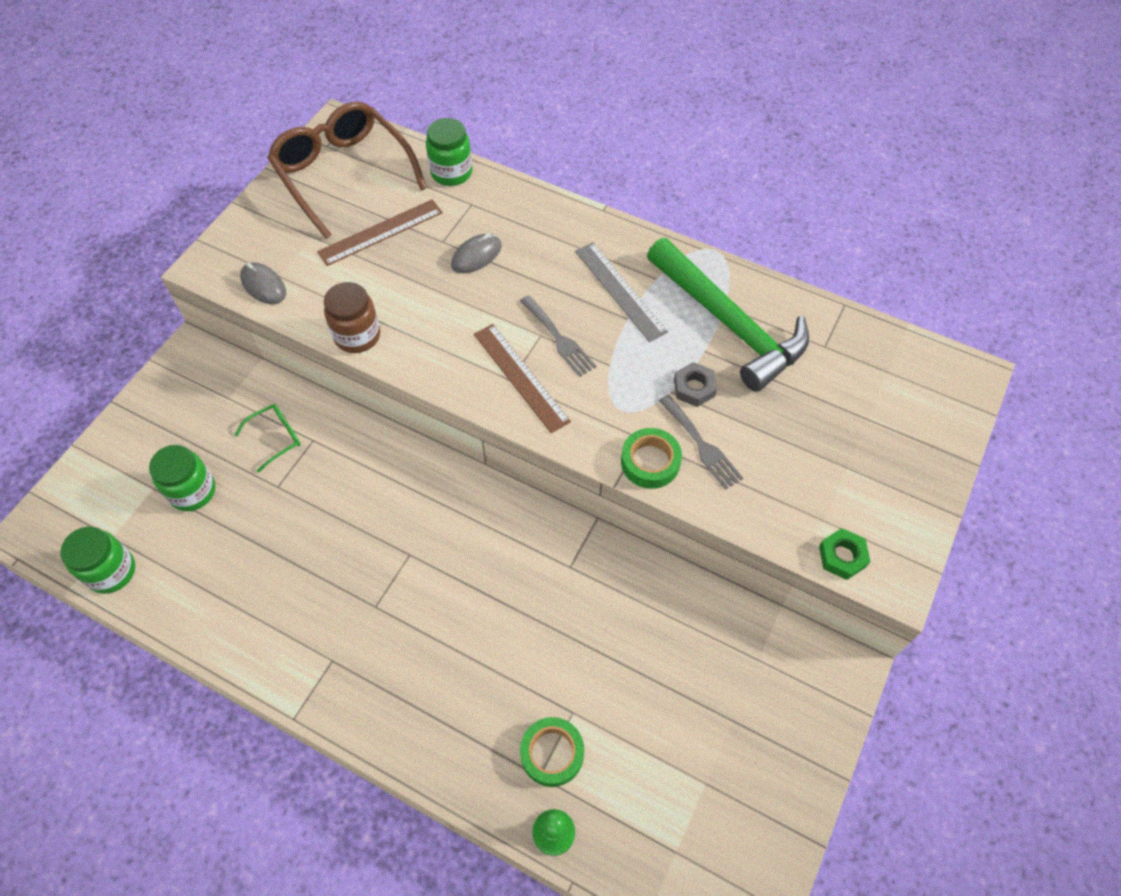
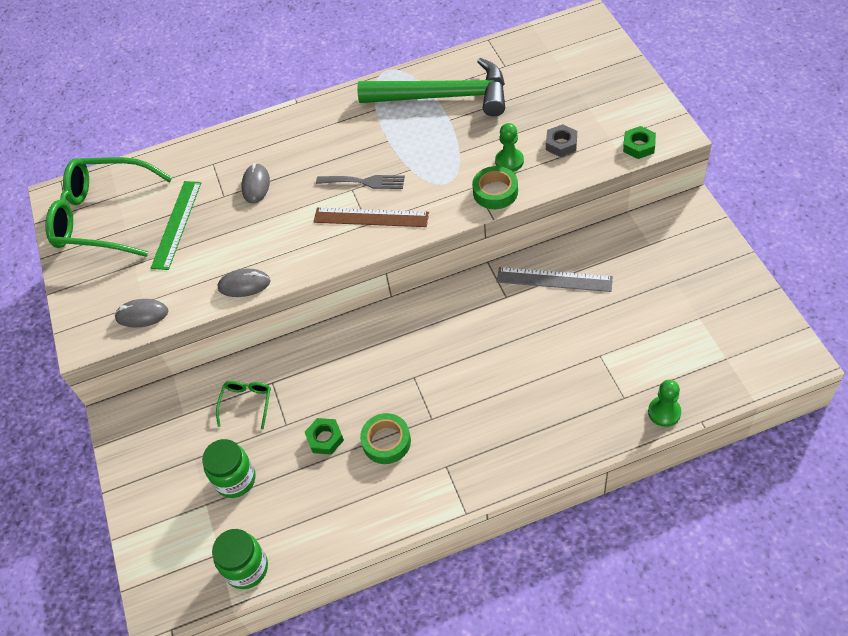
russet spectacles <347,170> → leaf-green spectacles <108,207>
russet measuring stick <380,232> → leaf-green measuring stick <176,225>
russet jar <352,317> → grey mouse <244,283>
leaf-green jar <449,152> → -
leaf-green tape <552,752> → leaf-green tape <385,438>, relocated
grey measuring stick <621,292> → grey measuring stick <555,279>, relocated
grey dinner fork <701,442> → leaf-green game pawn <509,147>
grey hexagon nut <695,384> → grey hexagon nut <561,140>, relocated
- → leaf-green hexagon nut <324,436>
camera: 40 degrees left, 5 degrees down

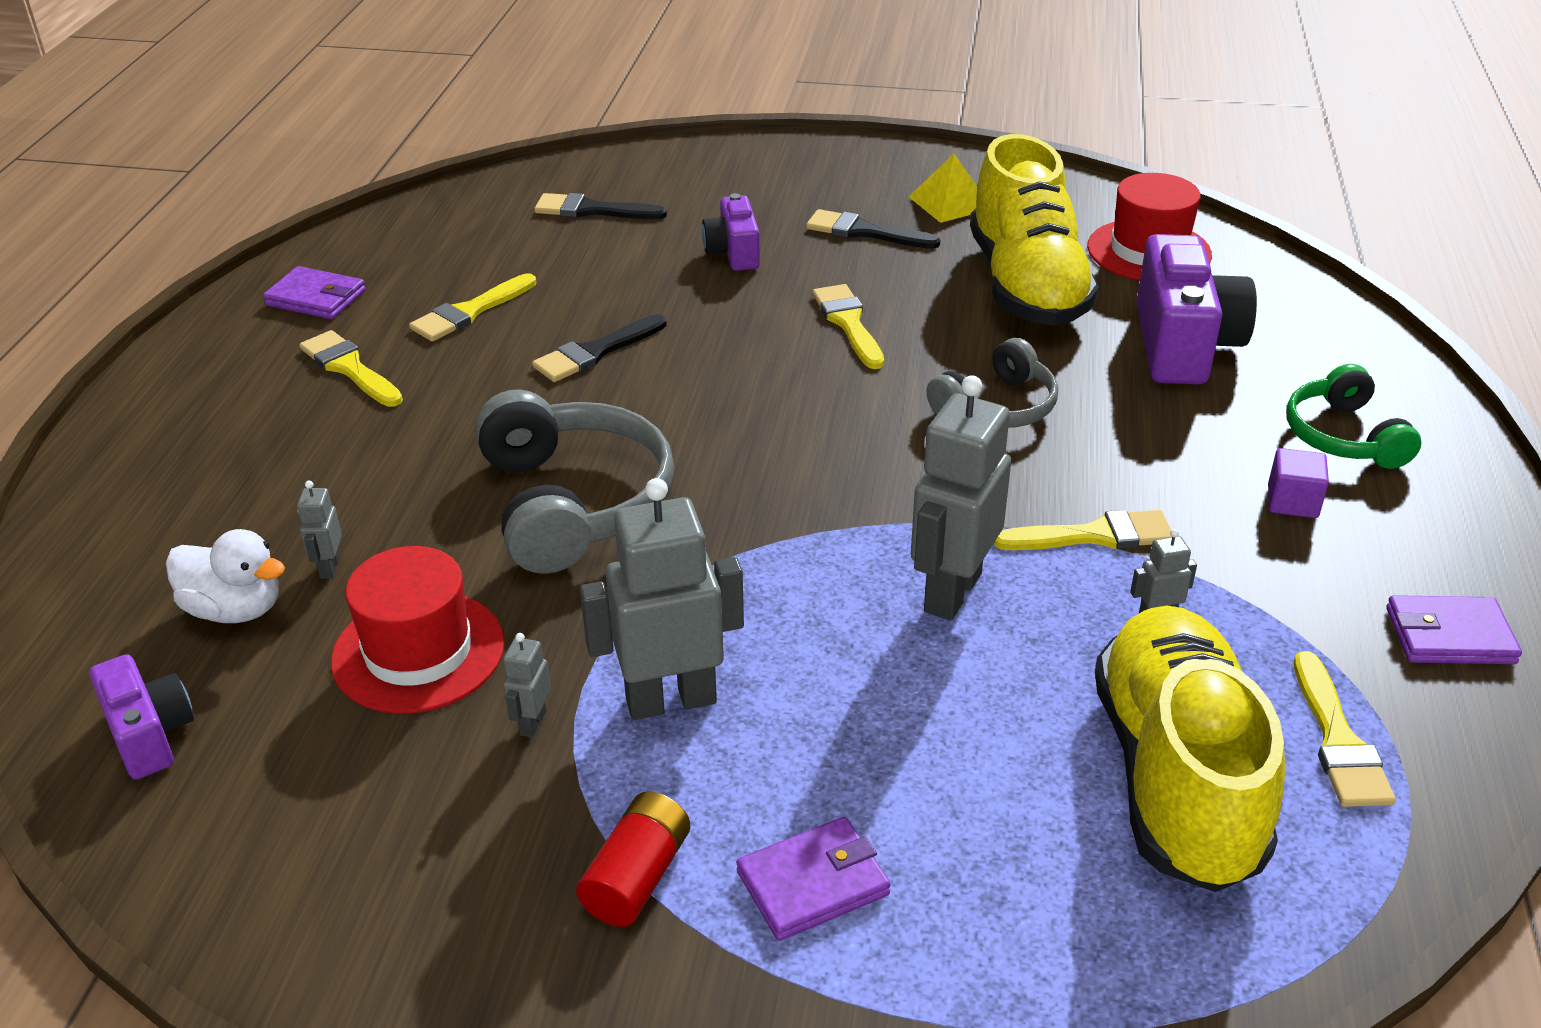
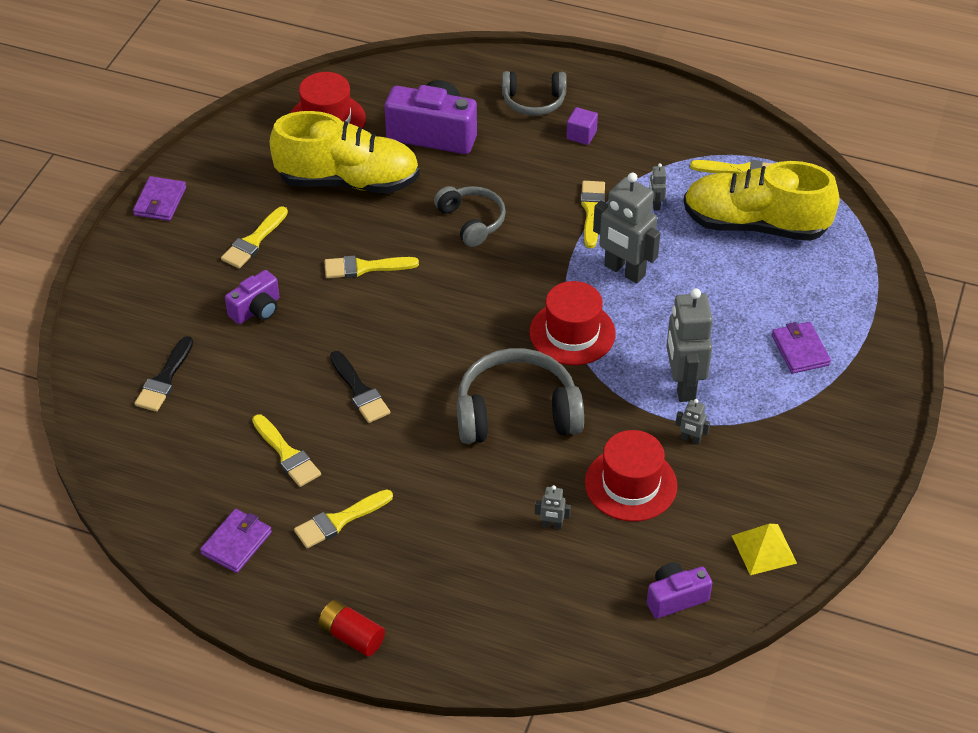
snow-white rubber duck <225,576> → -
scarlet battery <633,859> → scarlet battery <351,628>, relocated
purple compact camera <731,232> → purple compact camera <252,297>, 45 degrees counterclockwise
ebony paint brush <873,229> → bright yellow paint brush <254,237>
bright yellow pyramid shape <942,188> → bright yellow pyramid shape <764,549>, relocated
leaf-green headset <1353,416> → grey headset <534,93>
purple billfold <1454,629> → purple billfold <159,198>, relocated
- → scarlet tall hat <573,323>
camera: 80 degrees left, 10 degrees up

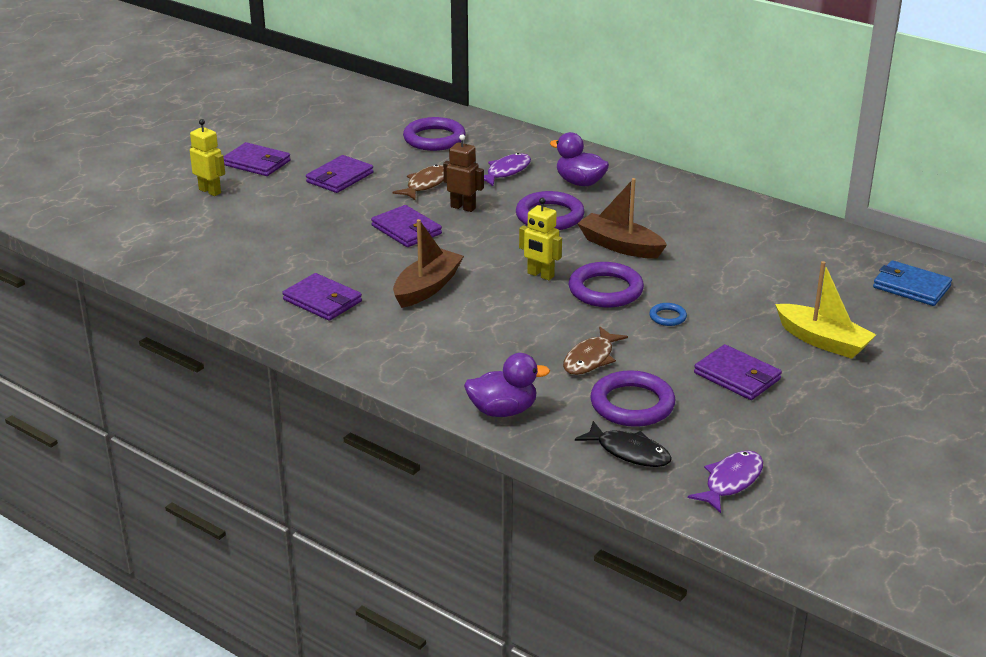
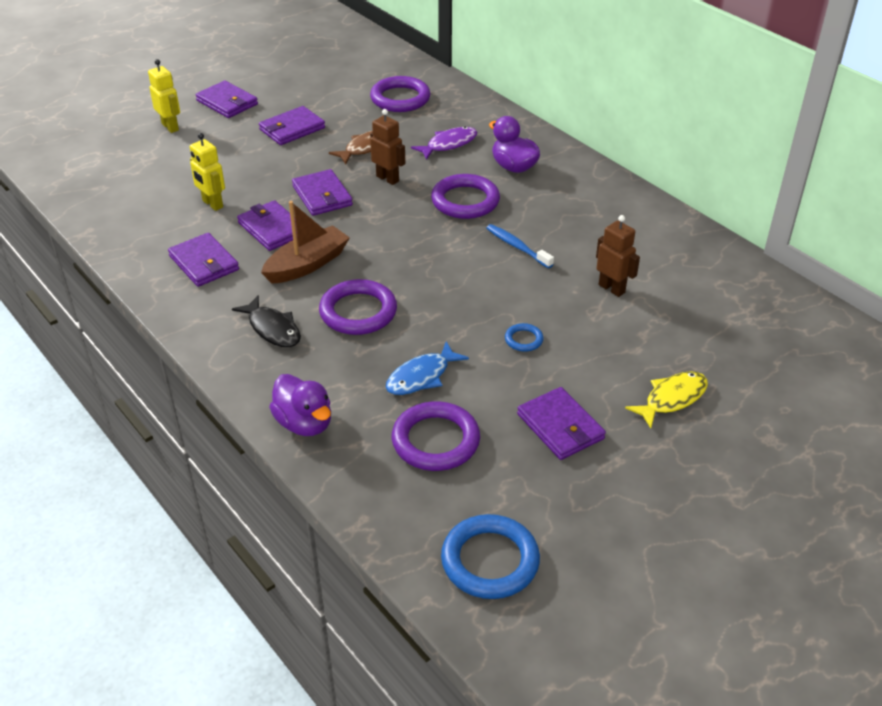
purple rubber duck <507,385> → purple rubber duck <300,405>, 45 degrees clockwise
bright yellow robot <540,239> → bright yellow robot <207,172>, relocated
russet toy fish <595,351> → cobalt toy fish <427,368>
purple hoop <606,285> → purple hoop <358,307>, relocated
ebony toy fish <623,444> → ebony toy fish <266,321>, relocated
russet boat <622,218> → cobalt dental brush <520,246>
purple toy fish <725,482> → cobalt hoop <490,556>
bright yellow boat <825,310> → bright yellow toy fish <666,399>
cobalt billfold <912,283> → -
- → purple billfold <267,225>
- → russet robot <618,256>
camera: 15 degrees right, 10 degrees up

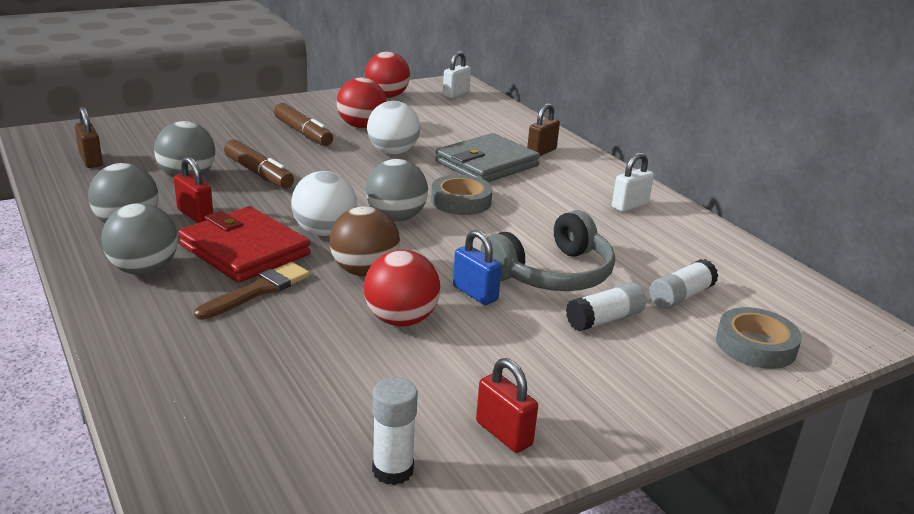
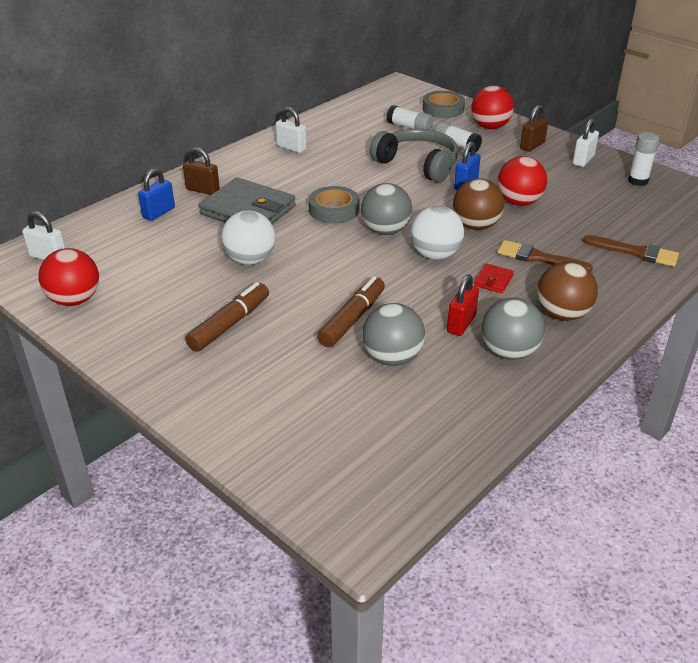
russet lock <89,137> → russet lock <534,128>, relocated
grey ball <139,239> → russet ball <567,291>
scarlet billfold <244,244> → scarlet billfold <494,278>, x0.42
scarlet ball <362,102> → scarlet ball <492,107>, relocated
scarlet lock <507,405> → snow-white lock <586,142>
- → cobalt lock <156,194>
- → russet paint brush <631,251>
camera: 105 degrees left, 10 degrees up

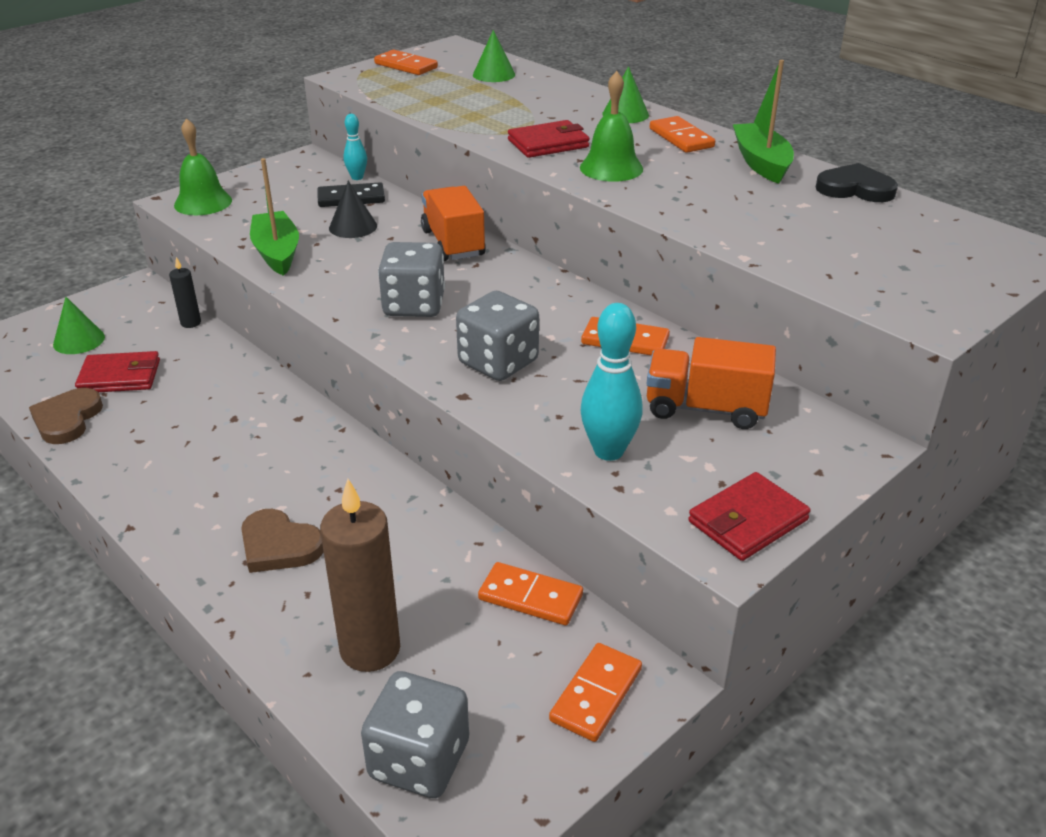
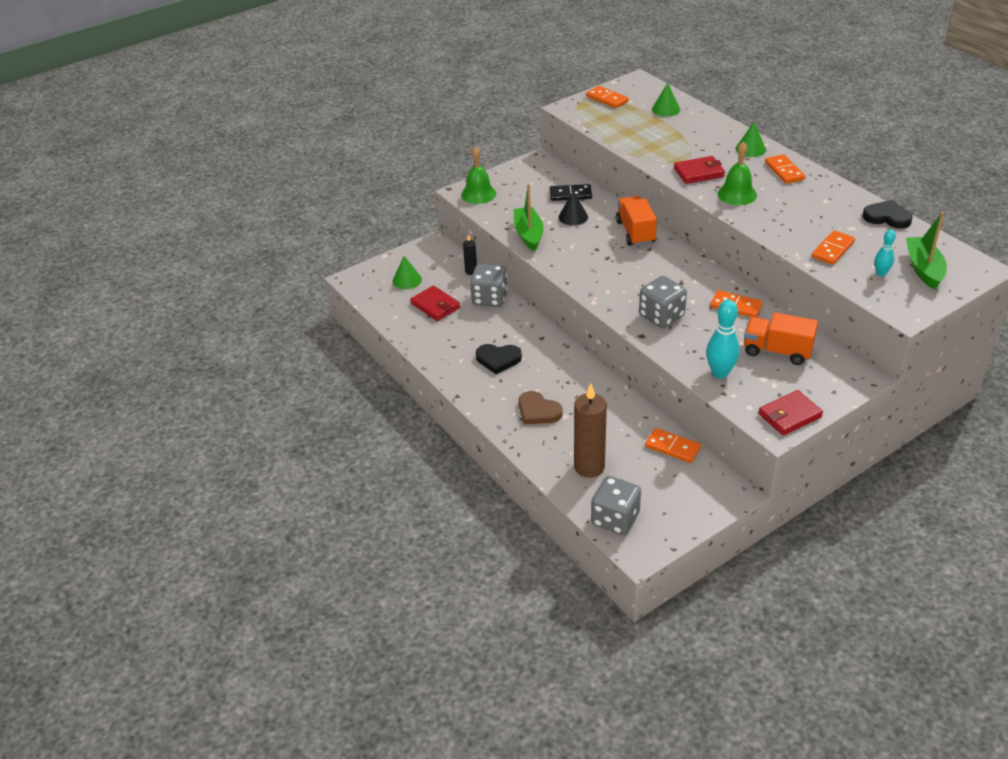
russet love heart <66,416> → -
scarlet billfold <117,371> → scarlet billfold <435,303>, 45 degrees clockwise
turquoise tenpin <355,147> → turquoise tenpin <885,252>, relocated
grey game die <411,279> → grey game die <489,285>, relocated
orange-coloured domino tile <595,692> → orange-coloured domino tile <833,247>, relocated
leaf-green boat <763,122> → leaf-green boat <926,250>, relocated
- → ebony love heart <499,359>
camera: 10 degrees right, 5 degrees up

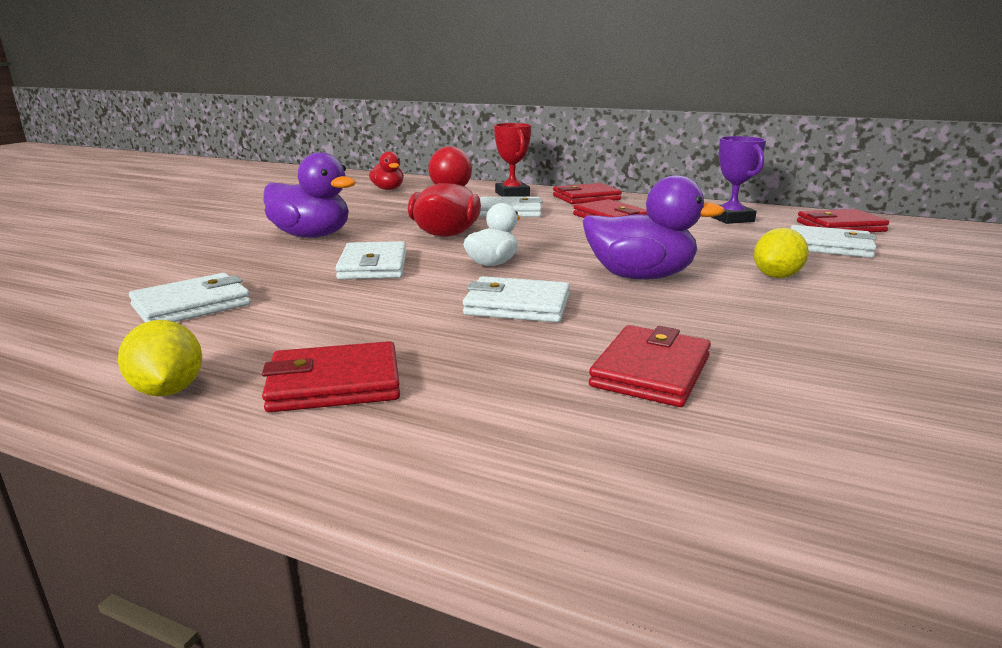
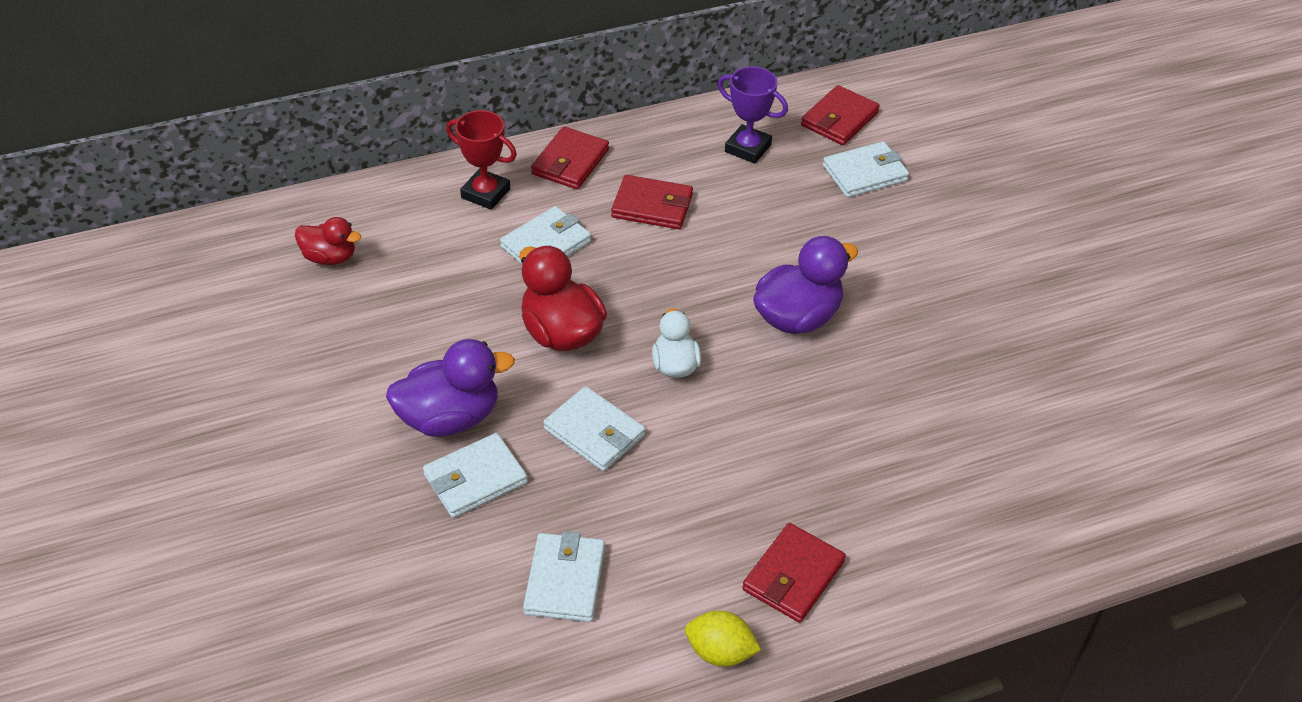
snow-white billfold <516,299> → snow-white billfold <475,475>, relocated
scarlet billfold <650,366> → -
bright yellow citrus fruit <781,253> → -
camera: 45 degrees left, 25 degrees up

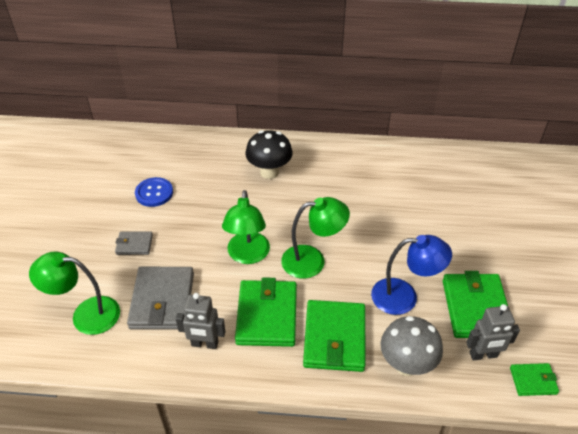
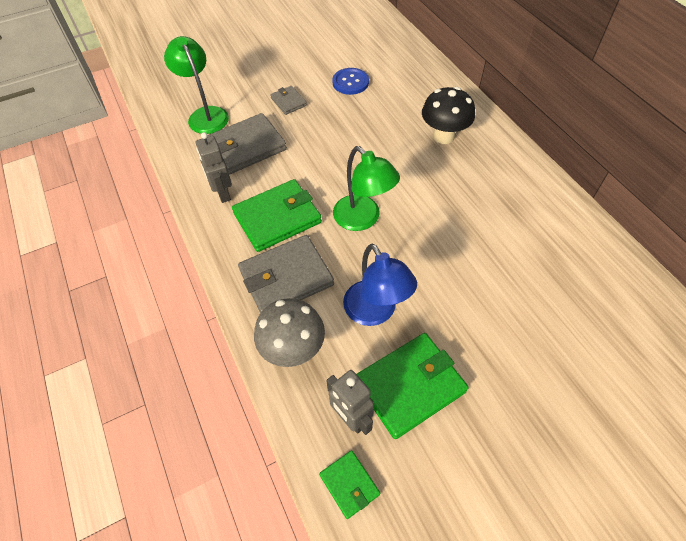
leaf-green reading lamp <246,227> → -
leaf-green billfold <334,336> → grey billfold <286,274>
camera: 60 degrees right, 10 degrees up

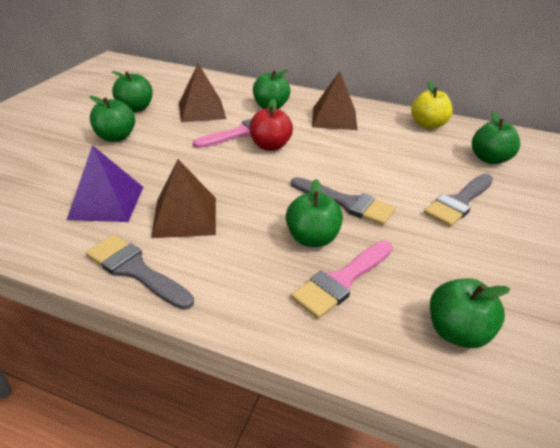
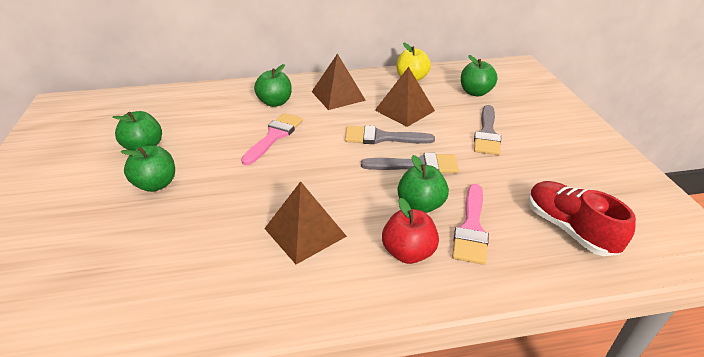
purple pyramid shape <105,183> → -
grey paint brush <140,272> → grey paint brush <390,134>, relocated
russet pyramid shape <202,93> → russet pyramid shape <405,97>, relocated
scarlet apple <271,124> → scarlet apple <410,231>, relocated
leaf-green apple <470,313> → scarlet shoe <582,218>
camera: 30 degrees left, 0 degrees up

